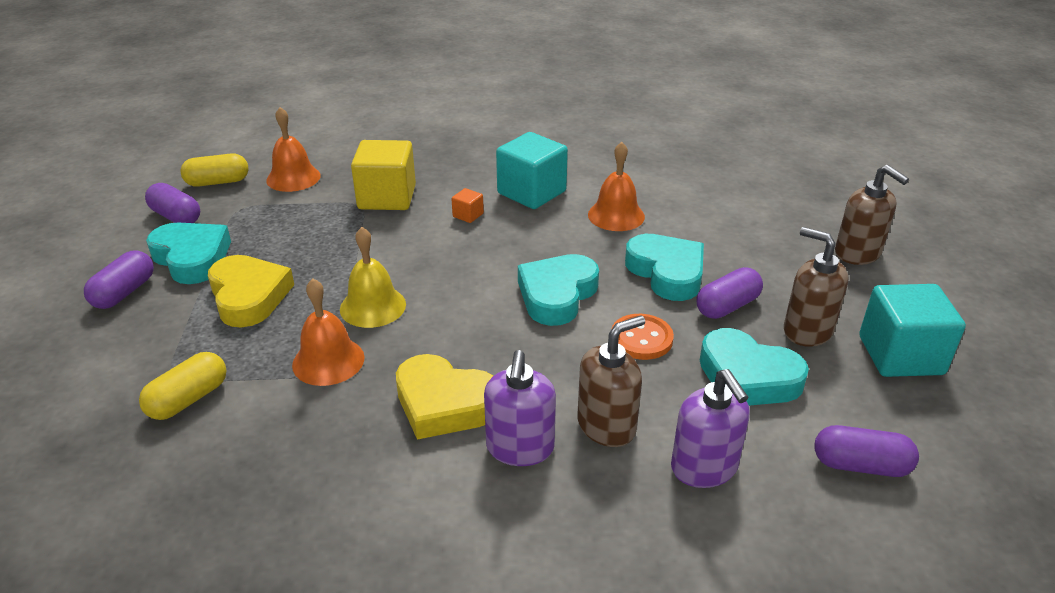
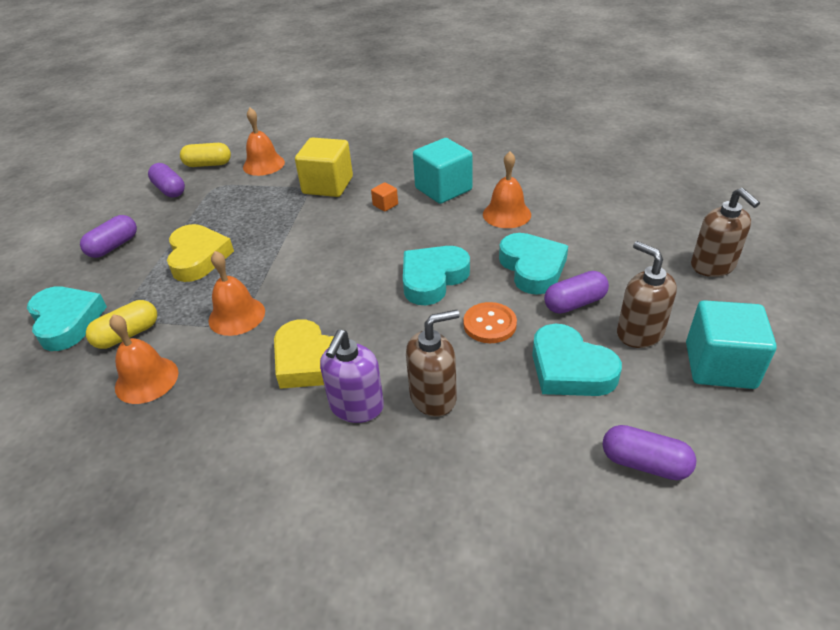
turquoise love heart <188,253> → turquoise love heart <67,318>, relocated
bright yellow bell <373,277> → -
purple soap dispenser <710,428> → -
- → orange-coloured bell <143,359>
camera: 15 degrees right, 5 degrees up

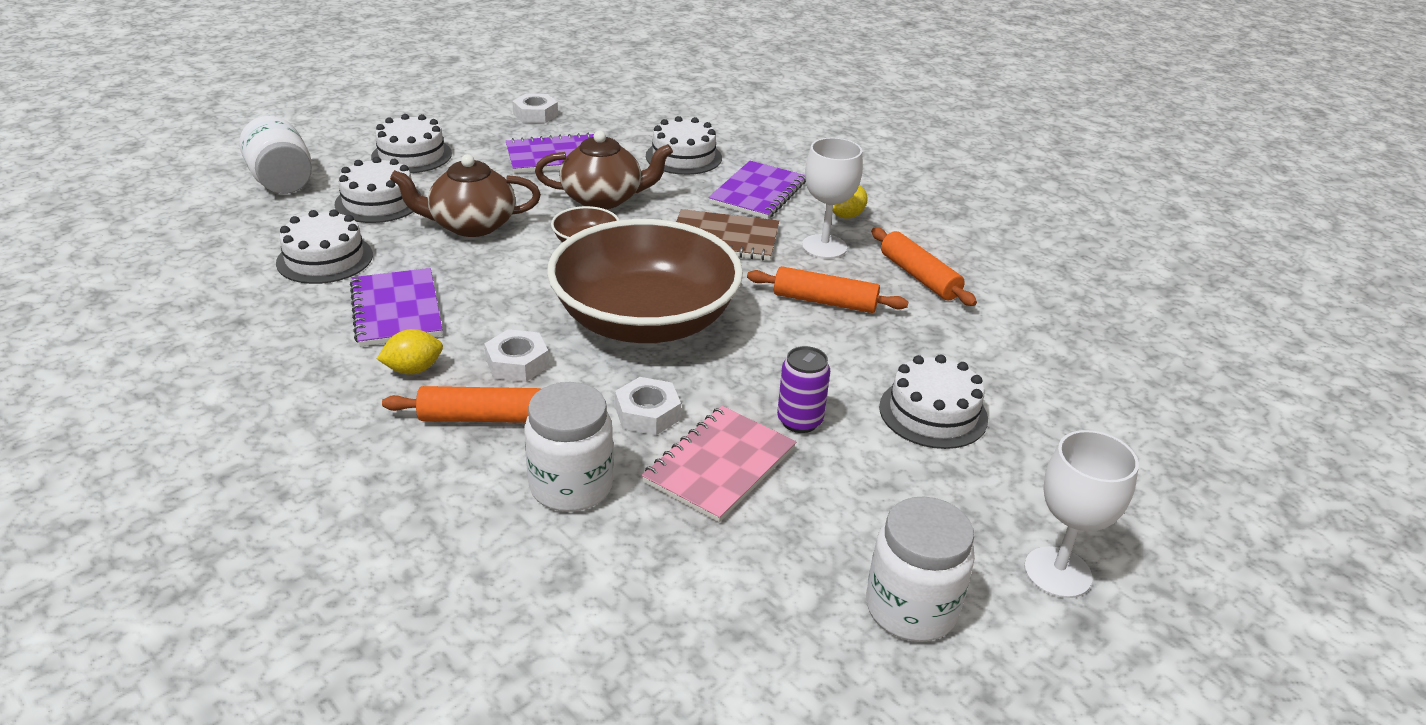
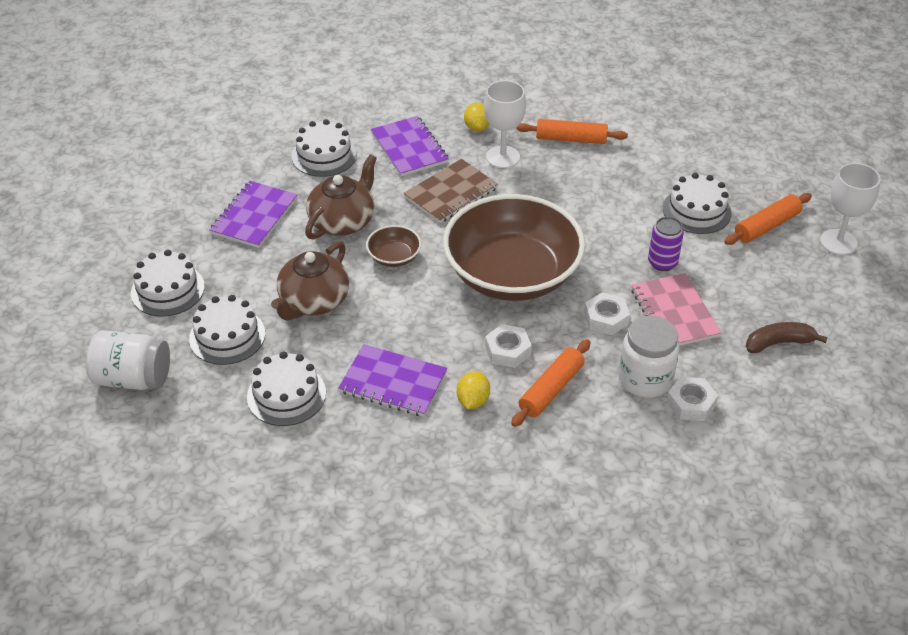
snow-white hexagon nut <535,108> → snow-white hexagon nut <692,399>, relocated
orange-coloured dough roller <827,289> → orange-coloured dough roller <768,219>, relocated
snow-white jar <920,569> → -
- → russet banana fruit <787,337>
camera: 50 degrees left, 10 degrees up

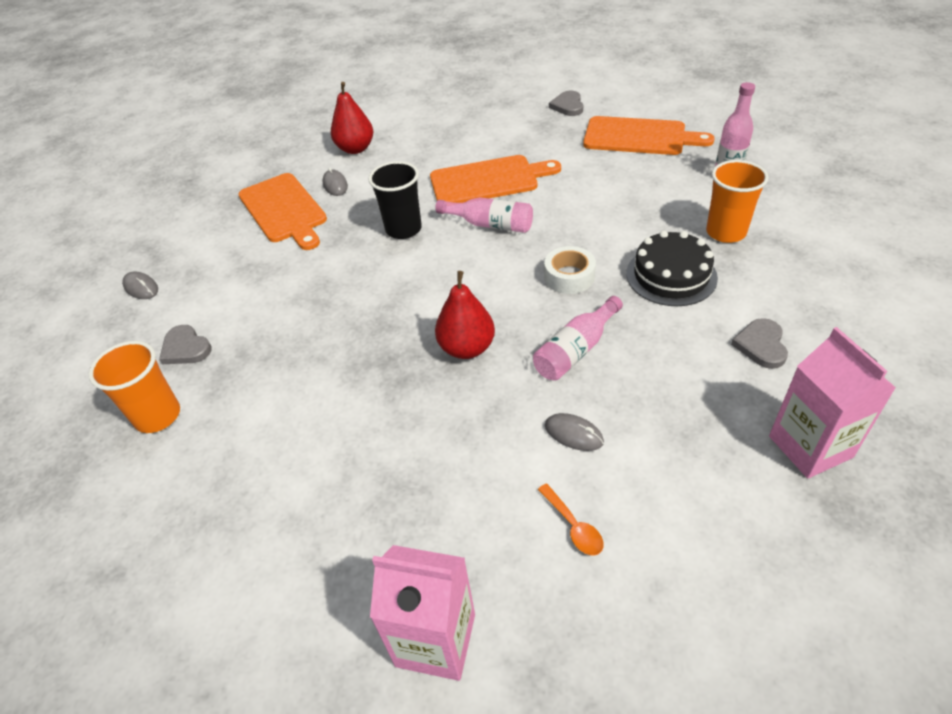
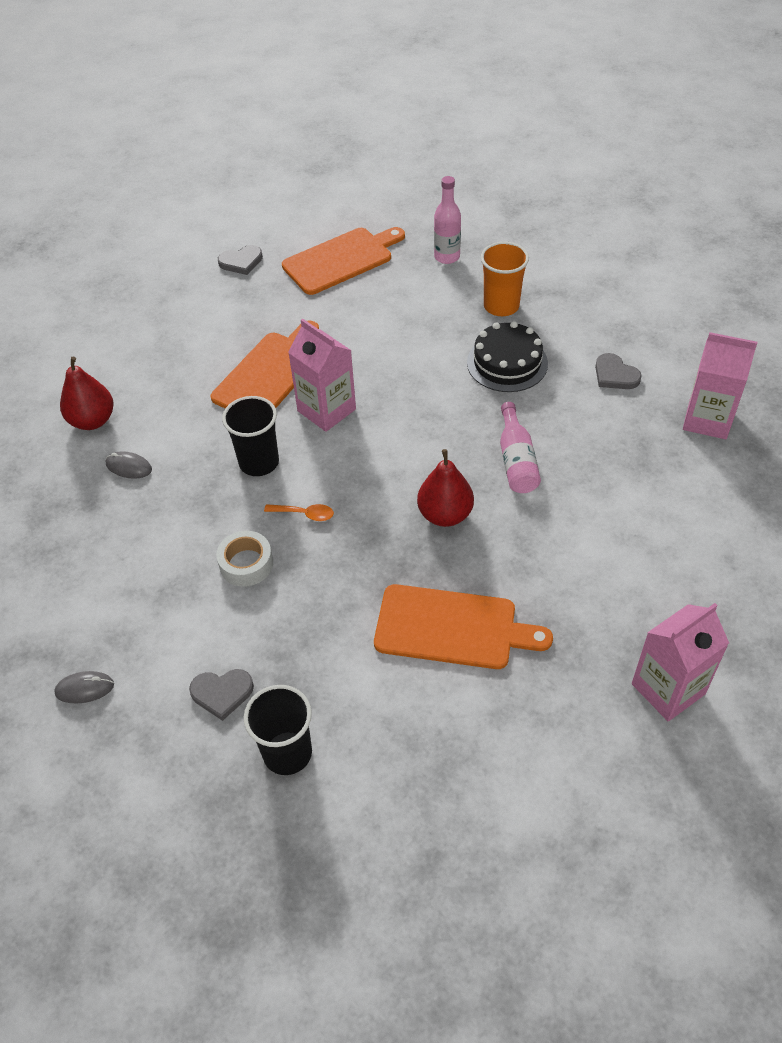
orange-coloured cup <134,387> → ebony cup <278,730>
orange-coloured chopping board <283,211> → orange-coloured chopping board <463,626>, relocated
rosy drink bottle <484,215> → rosy milk carton <322,375>
orange-coloured teaspoon <571,519> → orange-coloured teaspoon <299,512>, relocated
snow-white tape <570,270> → snow-white tape <244,559>, relocated
grey mouse <574,432> → -
grey love heart <566,103> → grey love heart <240,260>, 60 degrees counterclockwise
camera: 50 degrees left, 5 degrees up

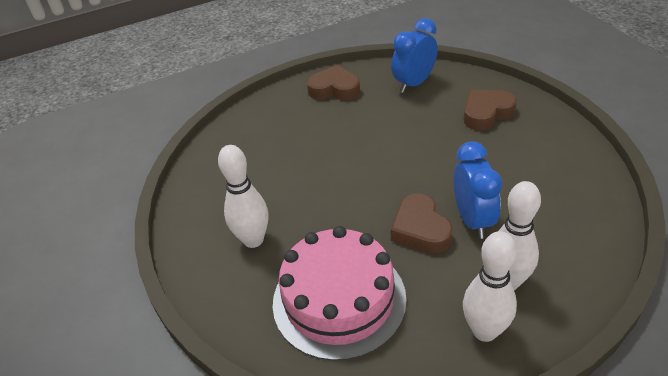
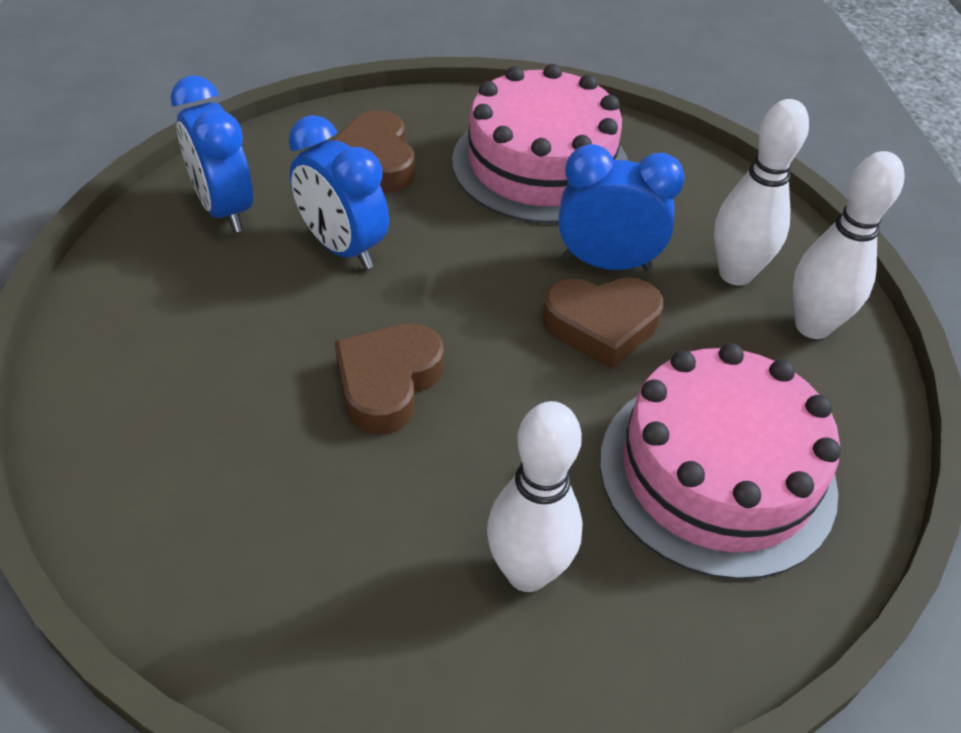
russet love heart <333,82> → russet love heart <389,379>, relocated
- → cobalt clock <339,192>
- → rosy layer cake <540,144>
camera: 80 degrees left, 5 degrees up

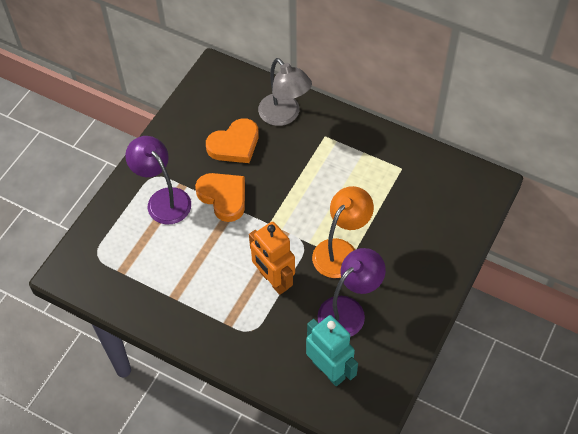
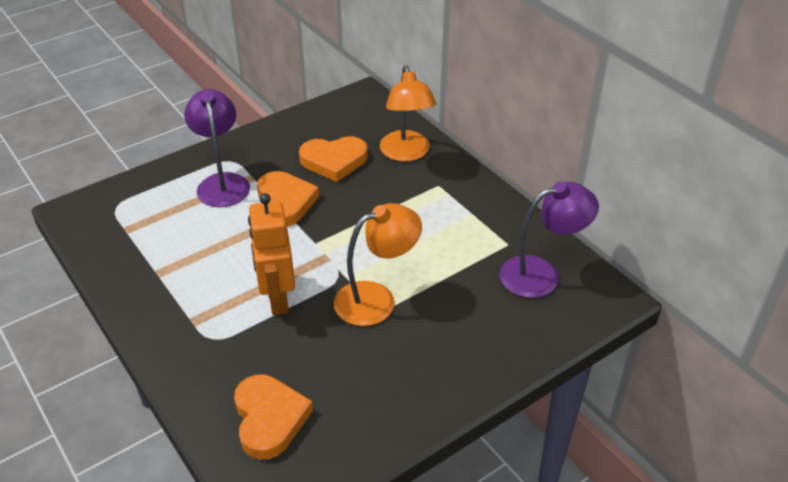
grey reading lamp <285,92> → orange-coloured reading lamp <408,113>
turquoise robot <332,350> → orange-coloured love heart <273,417>
purple reading lamp <351,292> → purple reading lamp <549,240>, relocated
camera: 25 degrees right, 15 degrees down

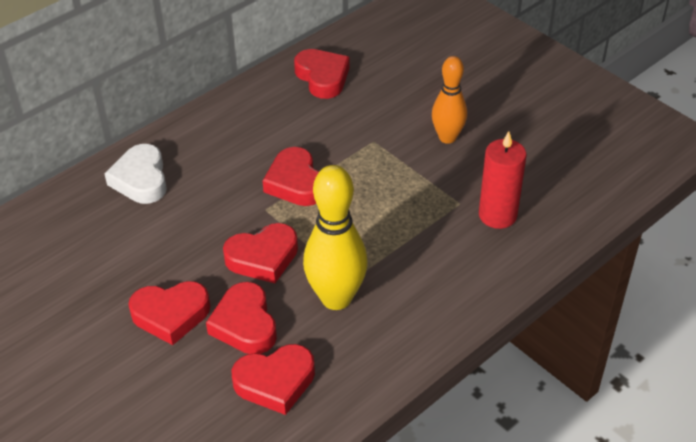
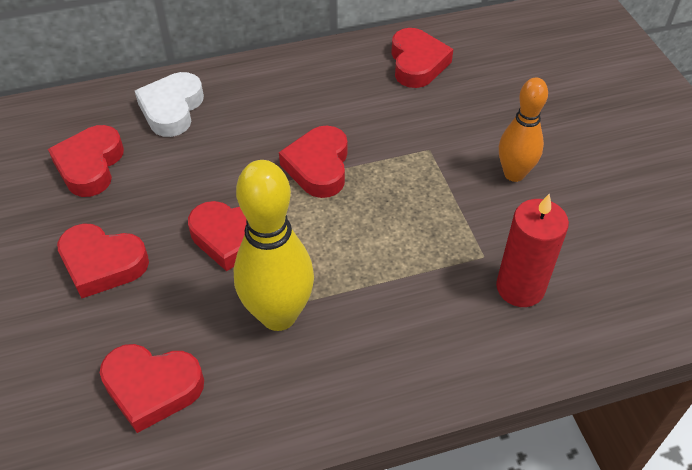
scarlet love heart <241,318> → scarlet love heart <86,161>, relocated
camera: 25 degrees right, 5 degrees up

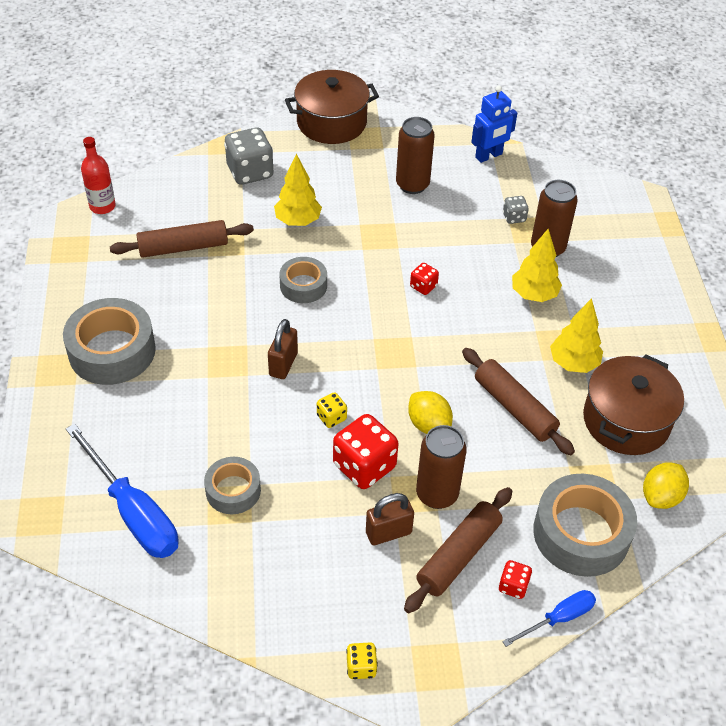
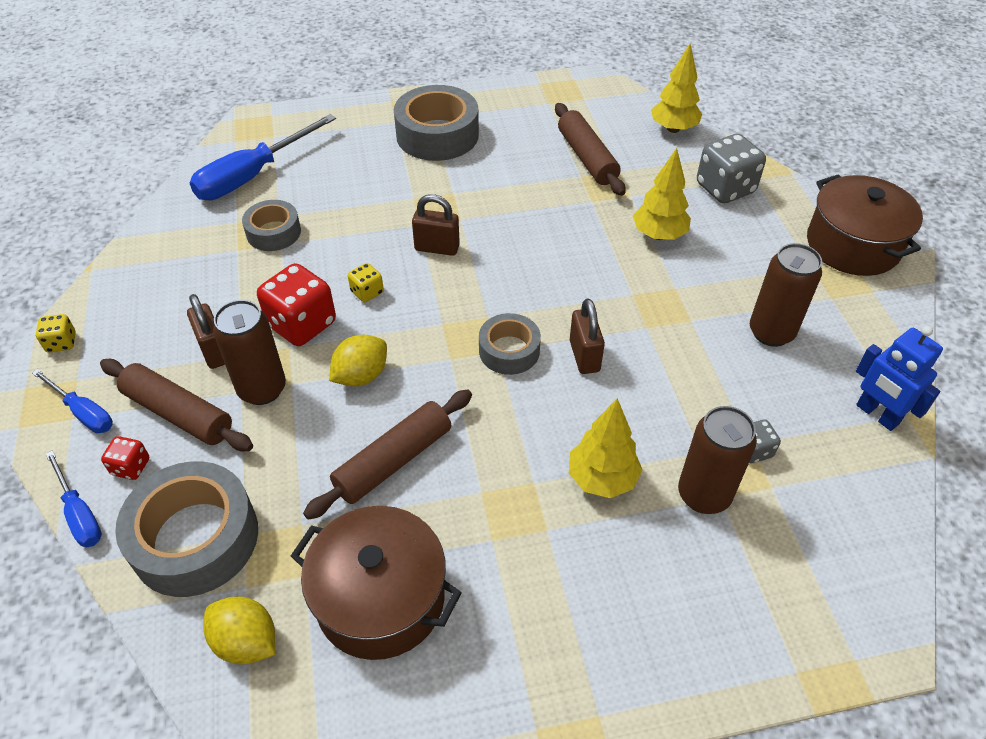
scarlet drink bottle <98,175> → -
grey tape <303,280> → grey tape <510,344>, relocated
scarlet game die <424,279> → russet lock <587,336>
bright yellow tree <576,335> → bright yellow tree <676,88>, relocated
- → cobalt screwdriver <72,401>
camera: 85 degrees right, 0 degrees up

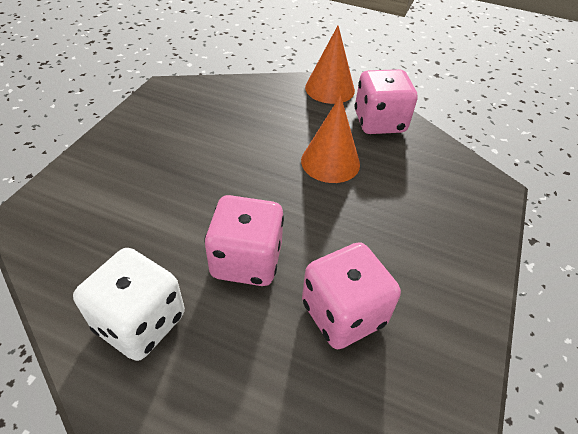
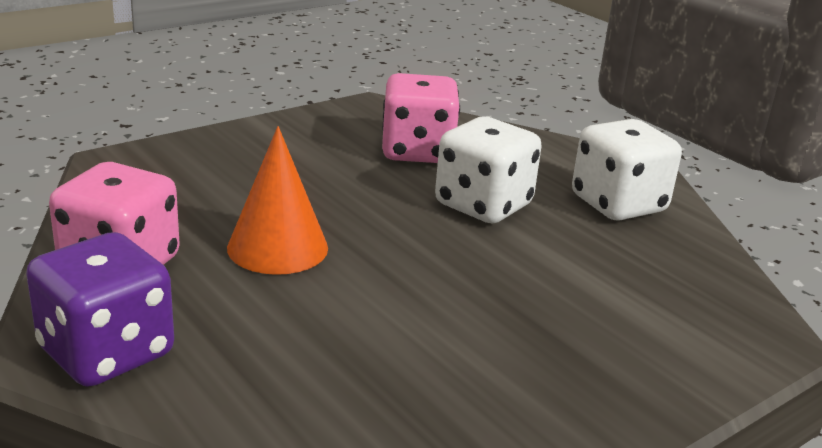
rosy game die <244,240> → snow-white game die <488,170>
orange-coloured cone <330,65> → purple game die <100,309>
camera: 150 degrees left, 20 degrees down

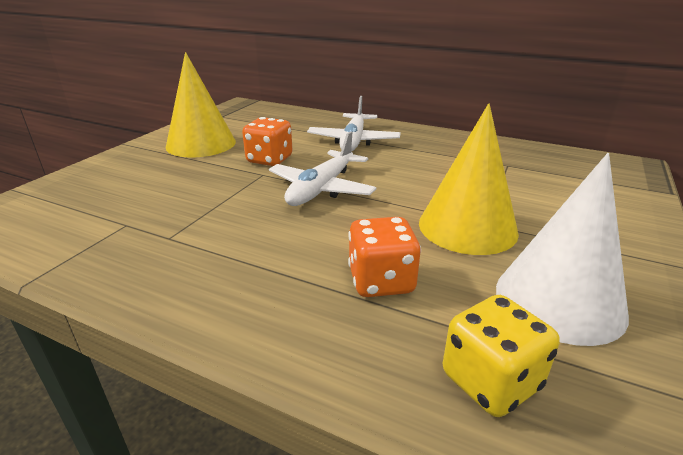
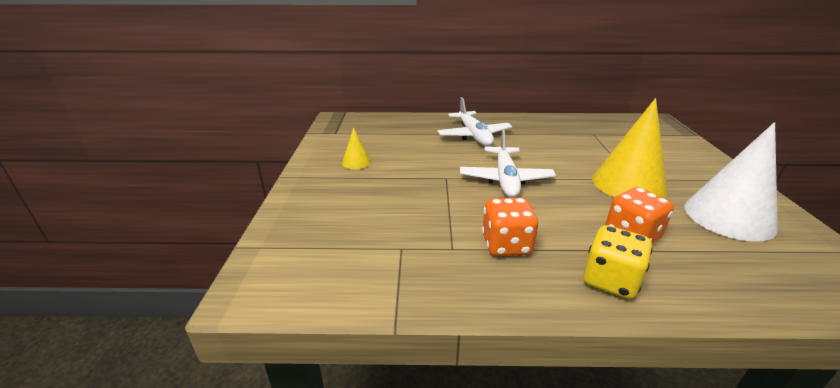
bright yellow cone <201,105> → bright yellow cone <356,148>, x0.46
orange-coloured game die <267,141> → orange-coloured game die <510,227>, relocated
bright yellow game die <501,356> → bright yellow game die <618,262>, relocated
camera: 25 degrees left, 0 degrees up

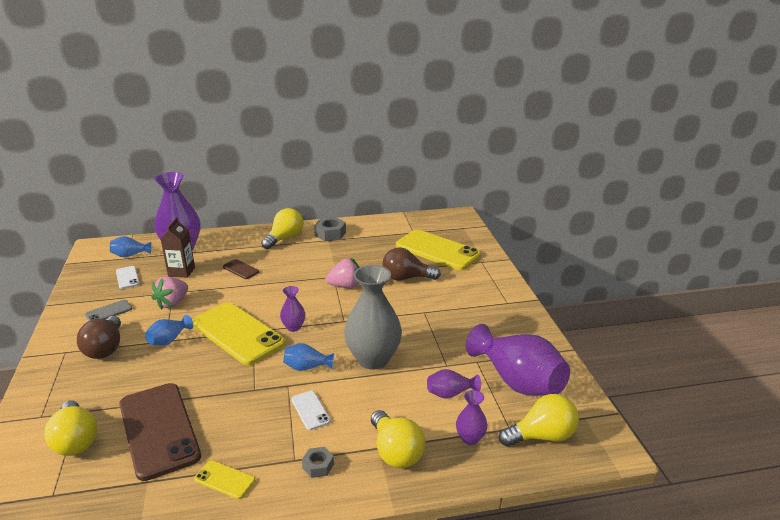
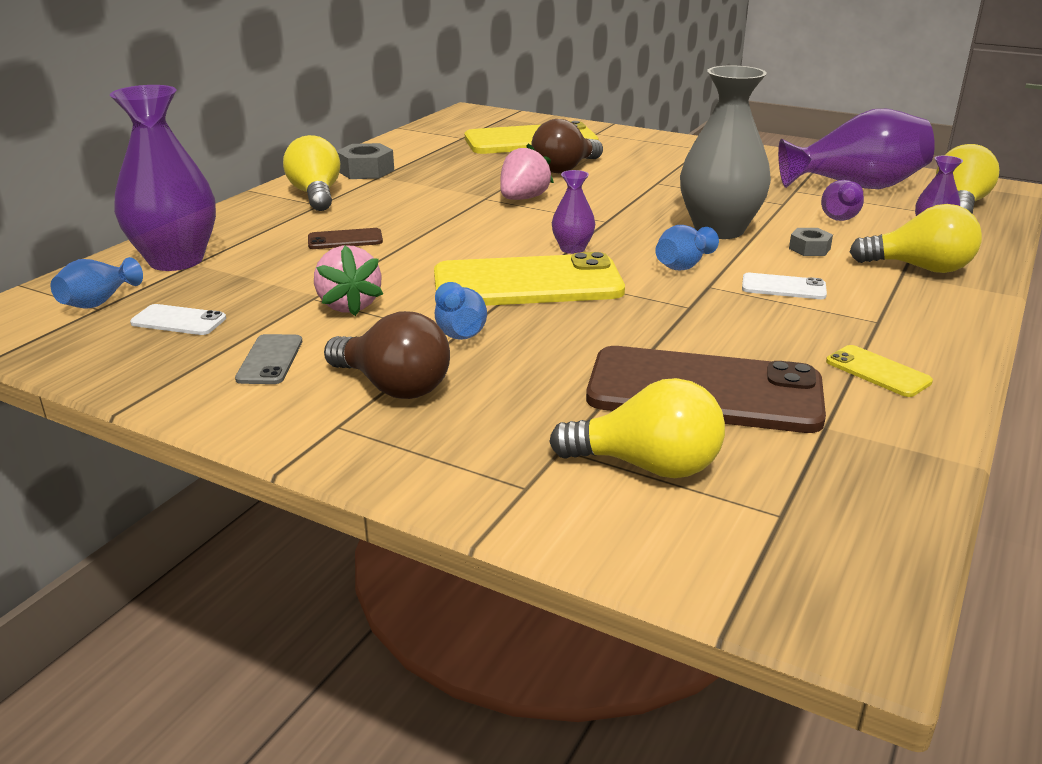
russet milk carton <178,247> → -
bright yellow smartphone <224,479> → bright yellow smartphone <879,371>, 75 degrees clockwise
grey hexagon nut <318,462> → grey hexagon nut <811,242>, relocated
camera: 50 degrees left, 0 degrees up

